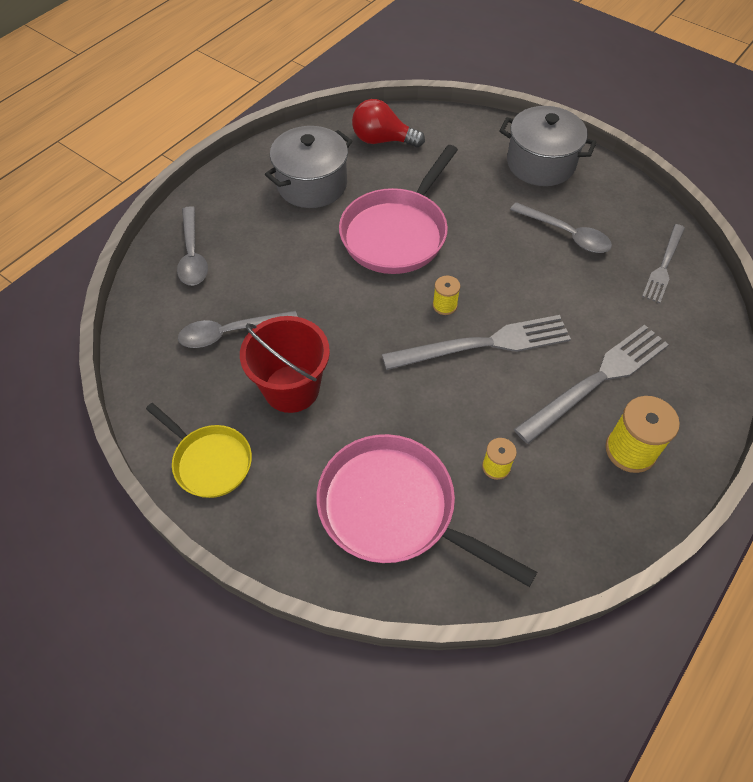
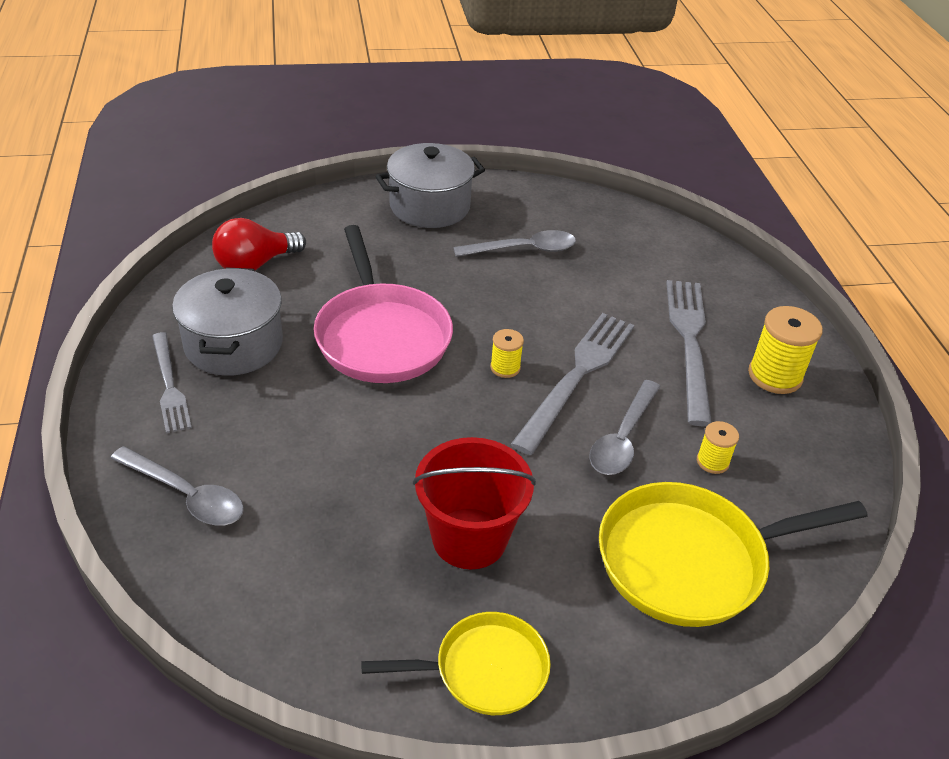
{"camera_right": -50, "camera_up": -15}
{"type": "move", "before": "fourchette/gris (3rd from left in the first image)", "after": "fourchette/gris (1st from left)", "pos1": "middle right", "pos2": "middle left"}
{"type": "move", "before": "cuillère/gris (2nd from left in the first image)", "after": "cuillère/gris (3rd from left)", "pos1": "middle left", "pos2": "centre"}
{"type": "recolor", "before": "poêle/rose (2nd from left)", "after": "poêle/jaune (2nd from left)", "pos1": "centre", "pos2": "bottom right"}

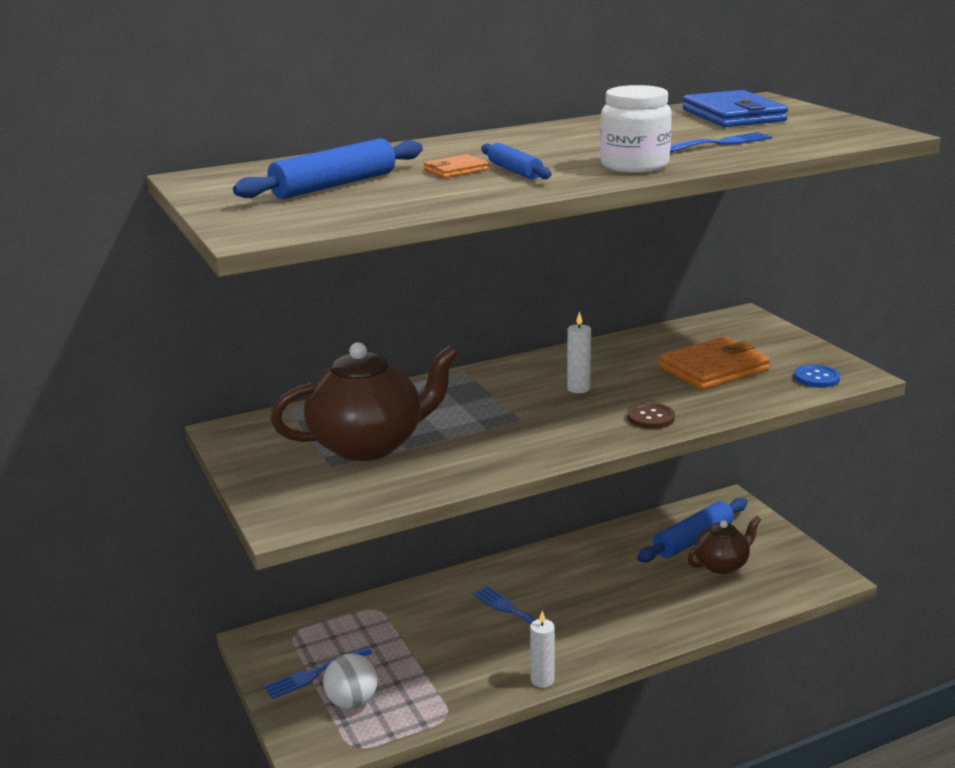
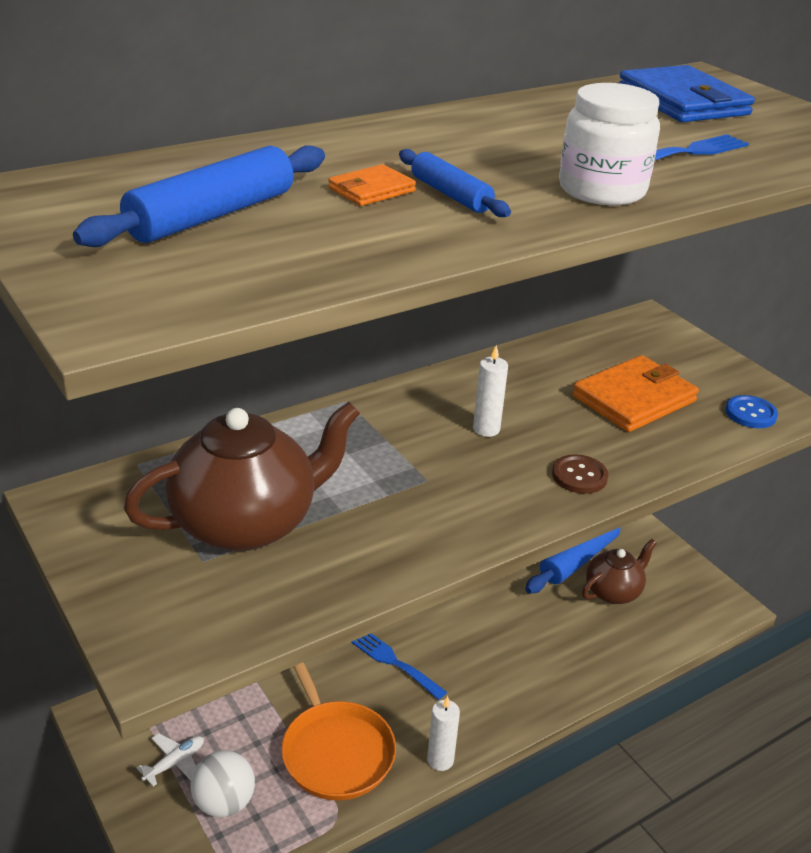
{"camera_right": -10, "camera_up": 10}
{"type": "replace", "before": "fourchette/bleu (1st from left)", "after": "avion/blanc", "pos1": "bottom left", "pos2": "bottom left"}
{"type": "insert", "after": "poêle/orange", "pos2": "bottom centre"}

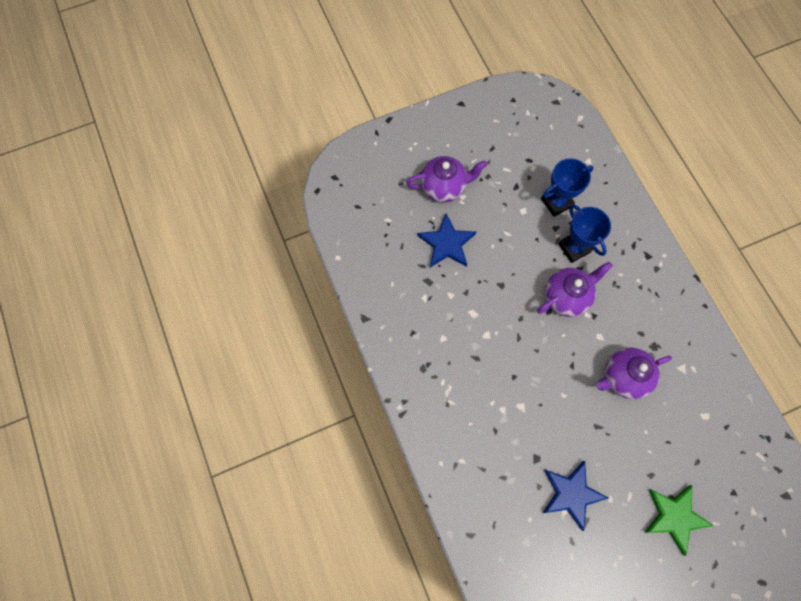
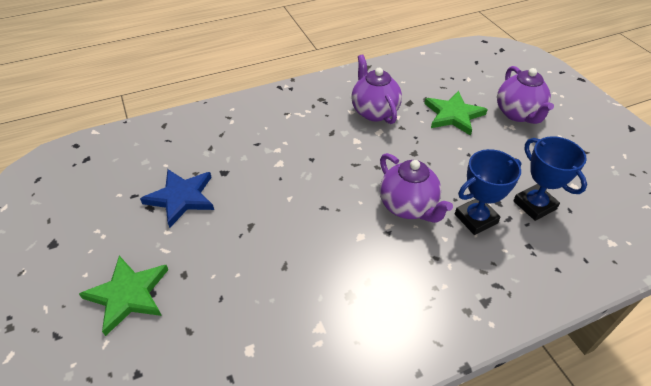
{"camera_right": 90, "camera_up": -25}
{"type": "move", "before": "théière/violet (3rd from left in the first image)", "after": "théière/violet (1st from left)", "pos1": "middle right", "pos2": "top centre"}
{"type": "recolor", "before": "étoile/bleu (1st from left)", "after": "étoile/vert (2nd from left)", "pos1": "centre", "pos2": "top right"}

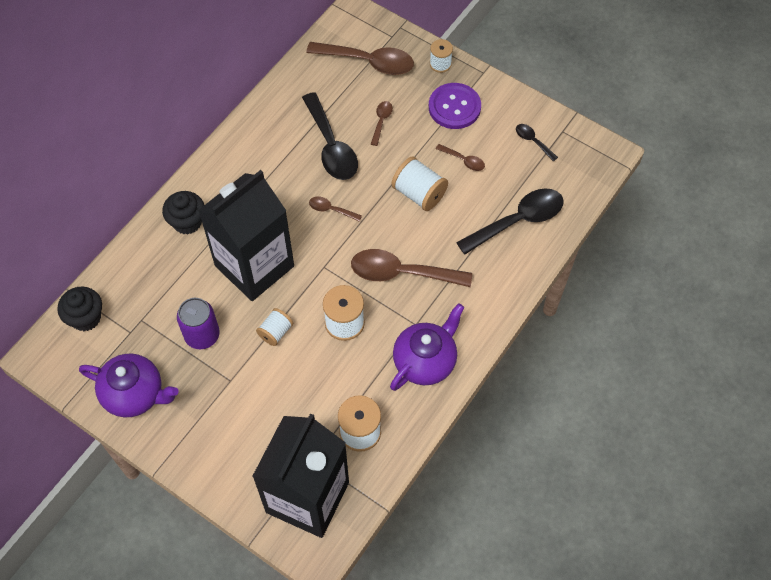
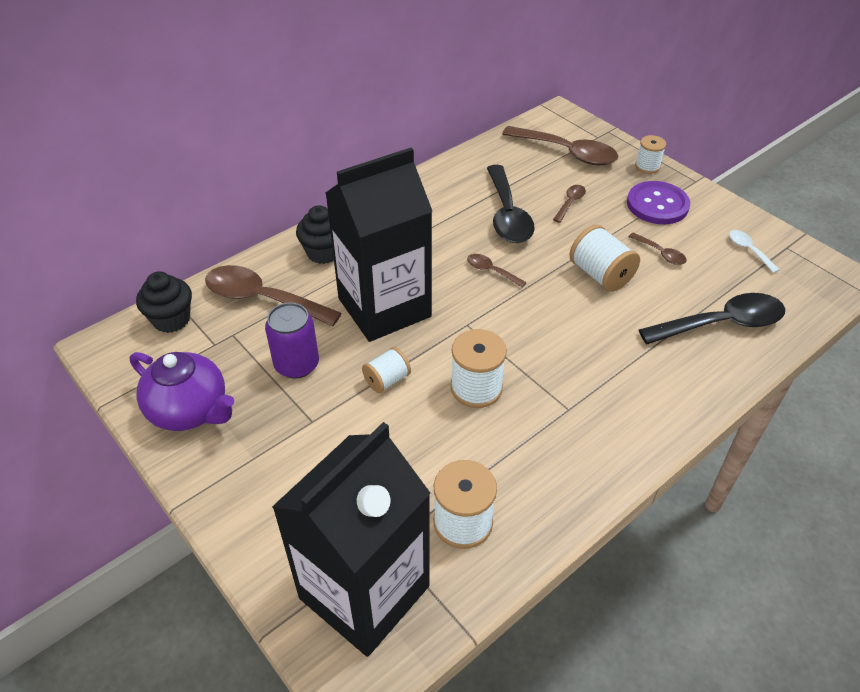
{"camera_right": 15, "camera_up": -15}
{"type": "move", "before": "cuillère/marron (4th from left in the first image)", "after": "cuillère/marron (1st from left)", "pos1": "centre", "pos2": "middle left"}
{"type": "recolor", "before": "cuillère/noir (3rd from left)", "after": "cuillère/blanc", "pos1": "top right", "pos2": "middle right"}
{"type": "delete", "before": "théière/violet (2nd from left)", "pos1": "centre"}

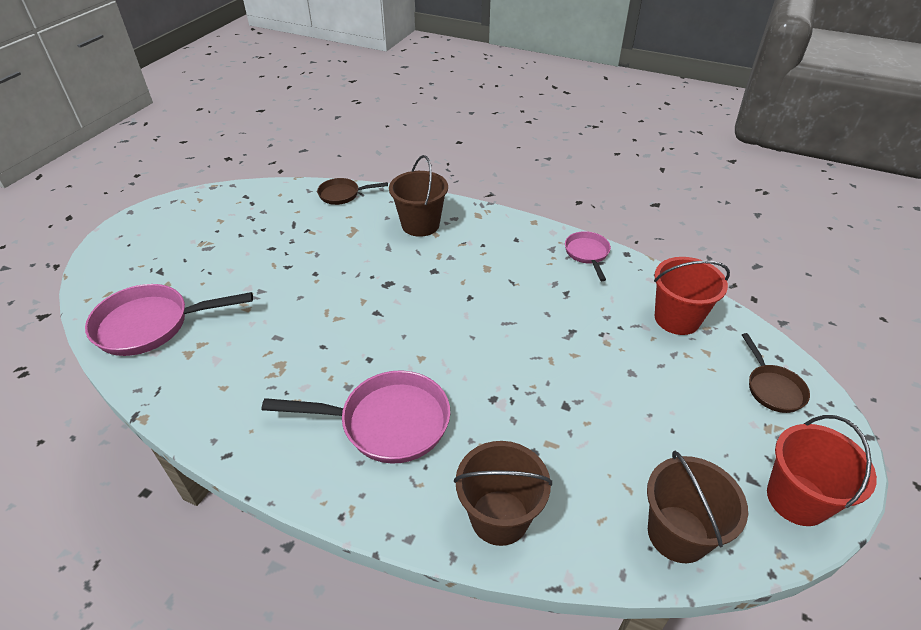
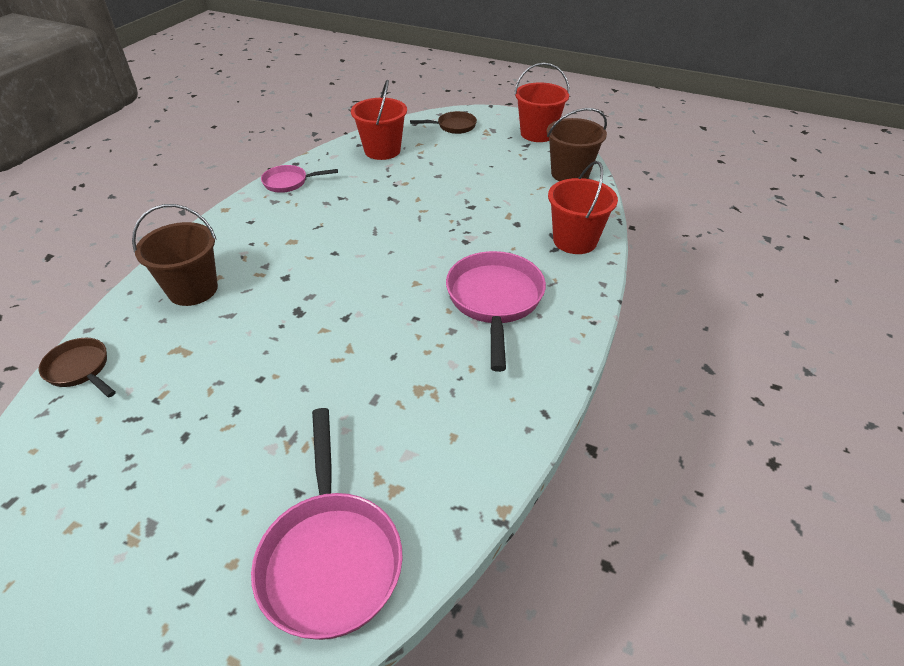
{"camera_right": -90, "camera_up": 0}
{"type": "rotate", "before": "poêle/marron (1st from left)", "pos1": "top centre", "pos2": "middle left", "turn": 135}
{"type": "recolor", "before": "seau/marron (2nd from left)", "after": "seau/rouge (3rd from left)", "pos1": "bottom centre", "pos2": "top centre"}

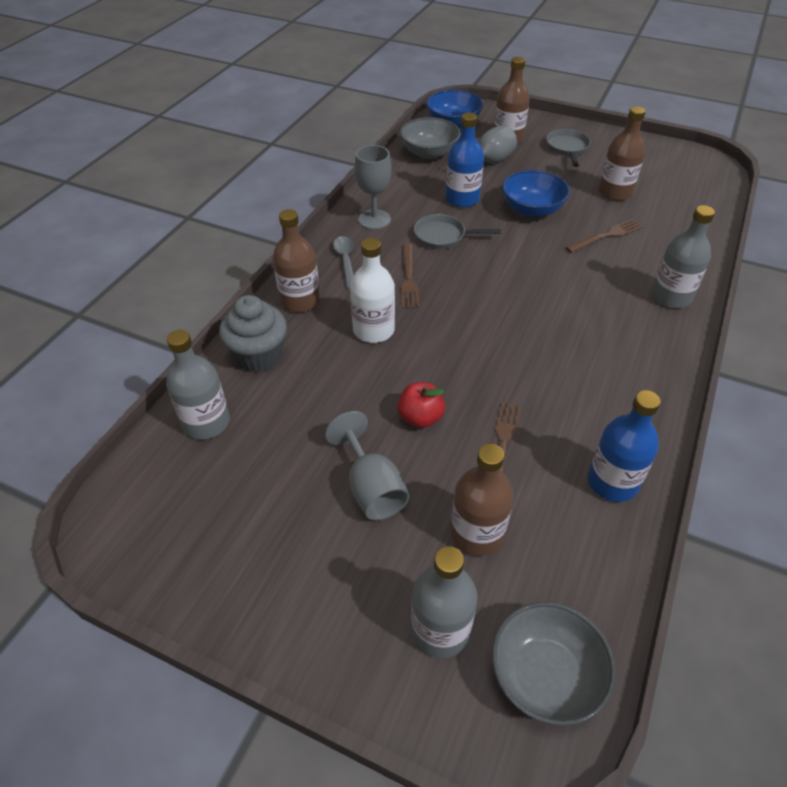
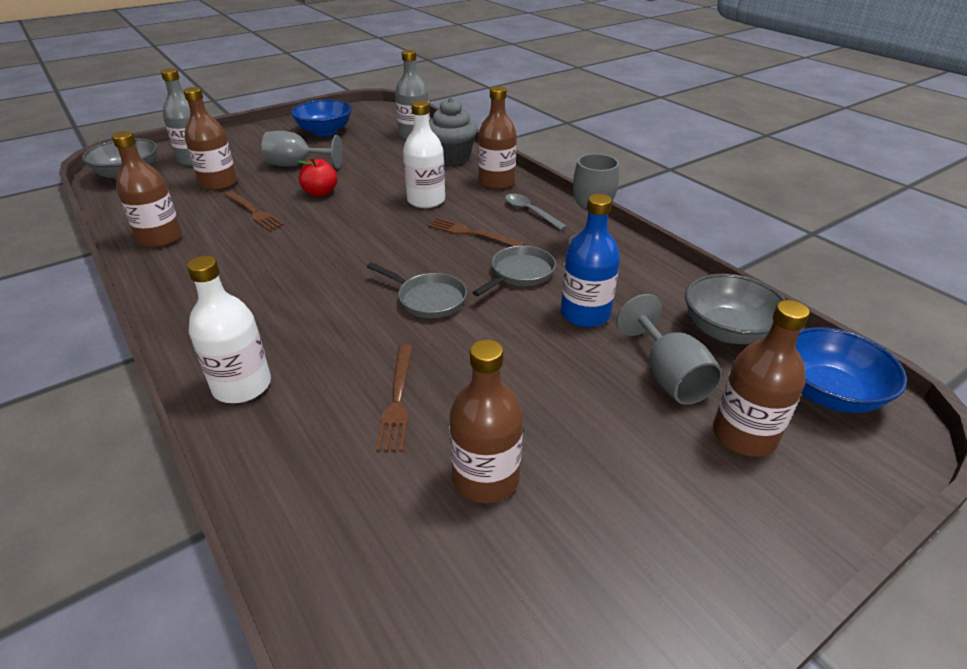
{"camera_right": 120, "camera_up": -10}
{"type": "recolor", "before": "bouteille/bleu (2nd from left)", "after": "bouteille/marron (1st from left)", "pos1": "middle right", "pos2": "top left"}
{"type": "recolor", "before": "bouteille/gris (3rd from left)", "after": "bouteille/blanc (1st from left)", "pos1": "top right", "pos2": "middle left"}
{"type": "move", "before": "bol/bleu (2nd from left in the first image)", "after": "bol/bleu (1st from left)", "pos1": "top right", "pos2": "top left"}
{"type": "move", "before": "poêle/gris (2nd from left in the first image)", "after": "poêle/gris (1st from left)", "pos1": "top right", "pos2": "centre"}
{"type": "rotate", "before": "cuillère/gris", "pos1": "top centre", "pos2": "top centre", "turn": -150}

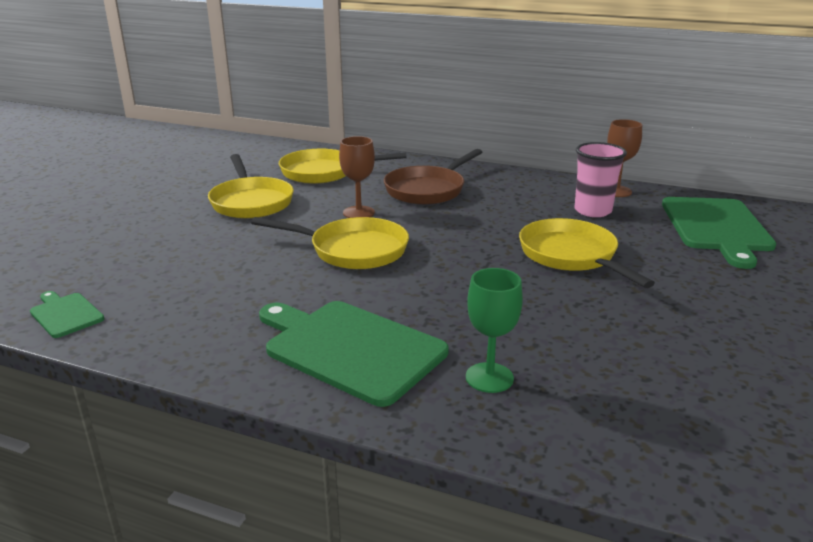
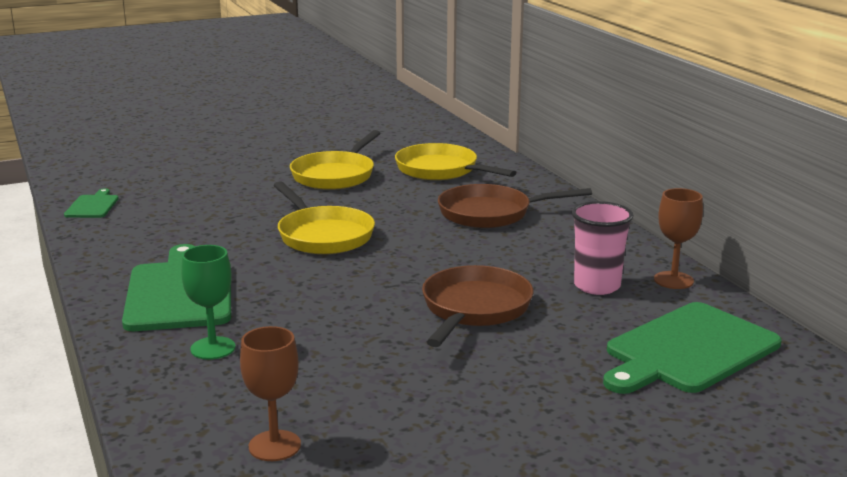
{"camera_right": 45, "camera_up": -5}
{"type": "move", "before": "verre à pied/marron (1st from left)", "pos1": "top centre", "pos2": "bottom left"}
{"type": "recolor", "before": "poêle/jaune (4th from left)", "after": "poêle/marron (1st from left)", "pos1": "middle right", "pos2": "centre"}

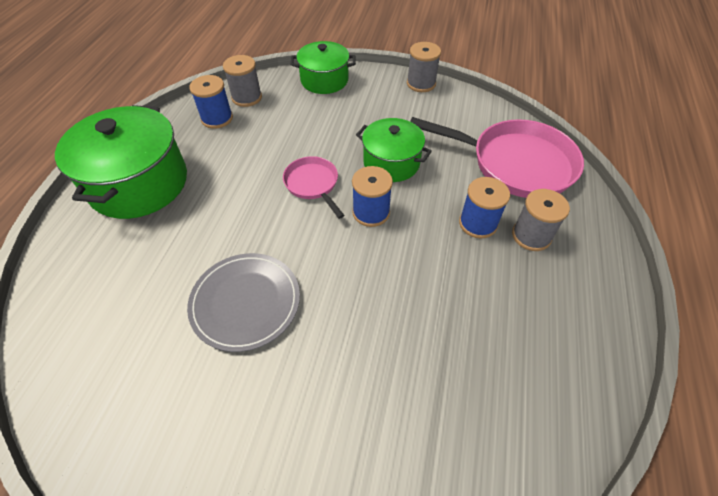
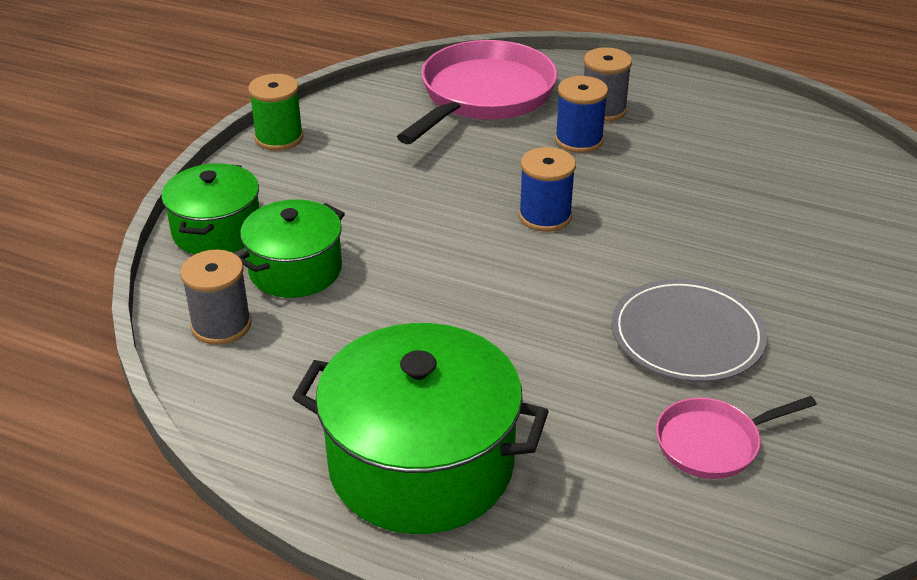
{"camera_right": -80, "camera_up": -15}
{"type": "move", "before": "marmite/vert (3rd from left in the first image)", "after": "marmite/vert (2nd from left)", "pos1": "top centre", "pos2": "middle left"}
{"type": "recolor", "before": "bobine/gris (2nd from left)", "after": "bobine/vert", "pos1": "top centre", "pos2": "top left"}
{"type": "move", "before": "poêle/rose (1st from left in the first image)", "after": "poêle/rose (2nd from left)", "pos1": "centre", "pos2": "bottom right"}
{"type": "delete", "before": "bobine/bleu (1st from left)", "pos1": "top left"}

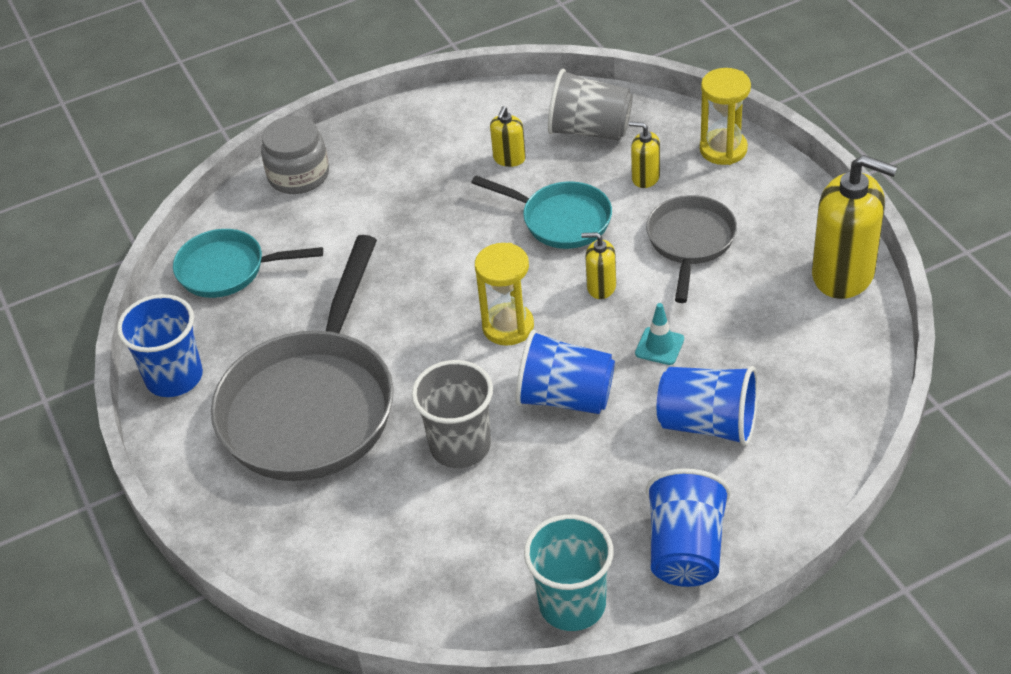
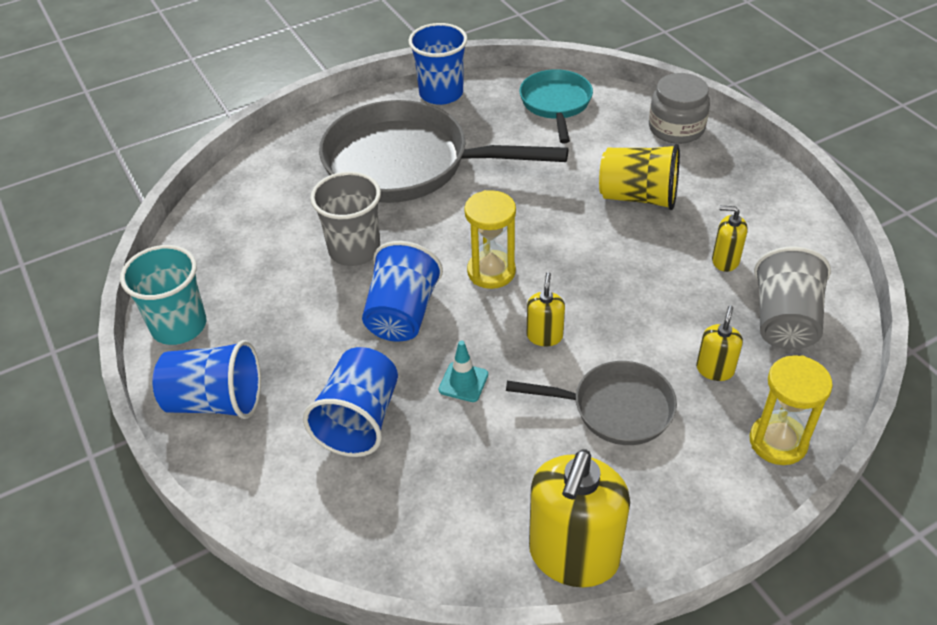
{"camera_right": 85, "camera_up": 0}
{"type": "insert", "after": "gobelet/jaune", "pos2": "top right"}
{"type": "delete", "before": "poêle/turquoise (2nd from left)", "pos1": "top centre"}

